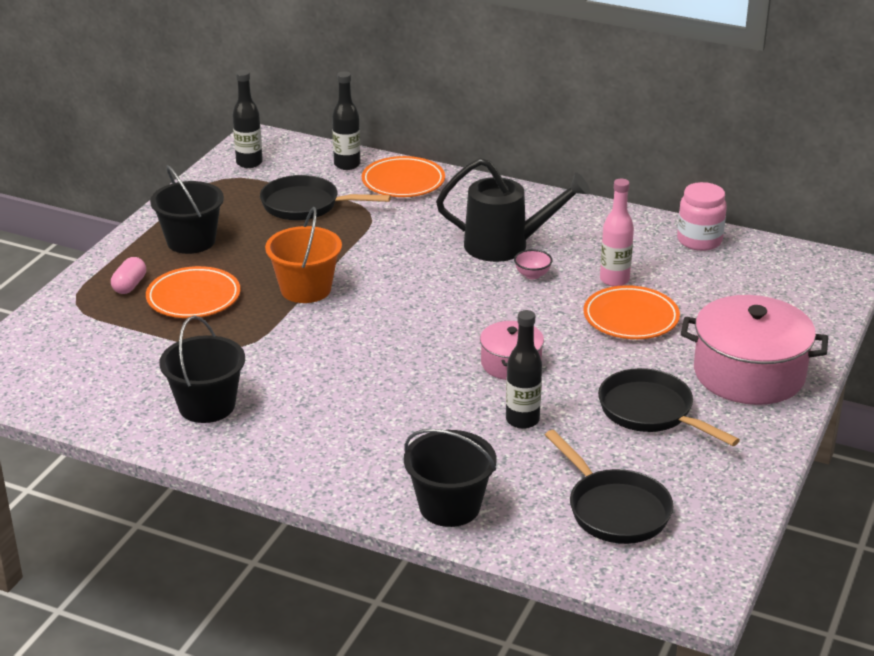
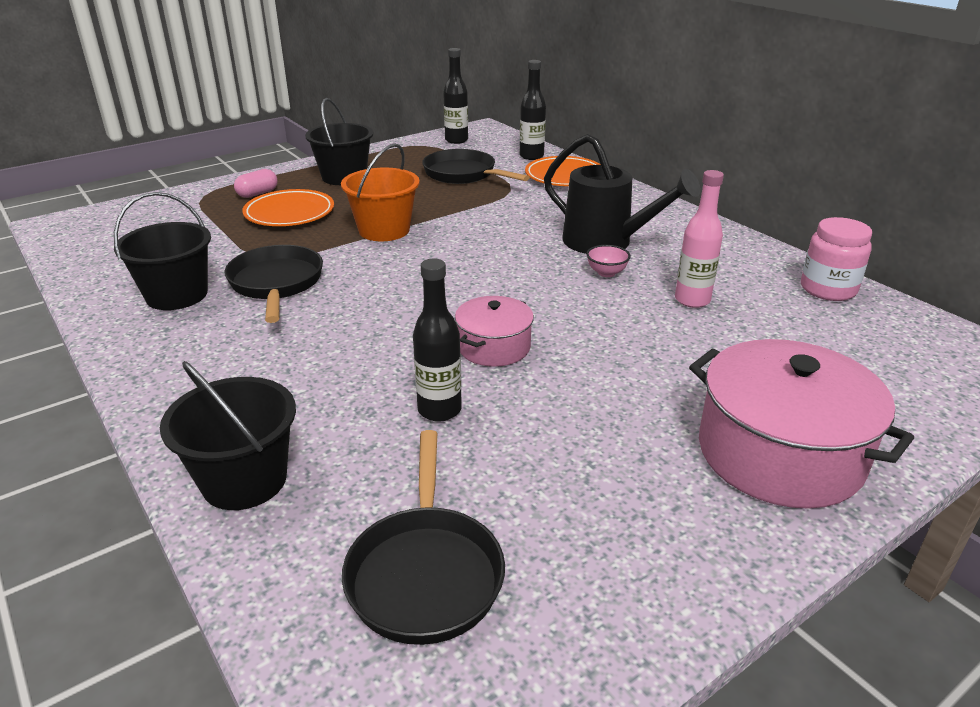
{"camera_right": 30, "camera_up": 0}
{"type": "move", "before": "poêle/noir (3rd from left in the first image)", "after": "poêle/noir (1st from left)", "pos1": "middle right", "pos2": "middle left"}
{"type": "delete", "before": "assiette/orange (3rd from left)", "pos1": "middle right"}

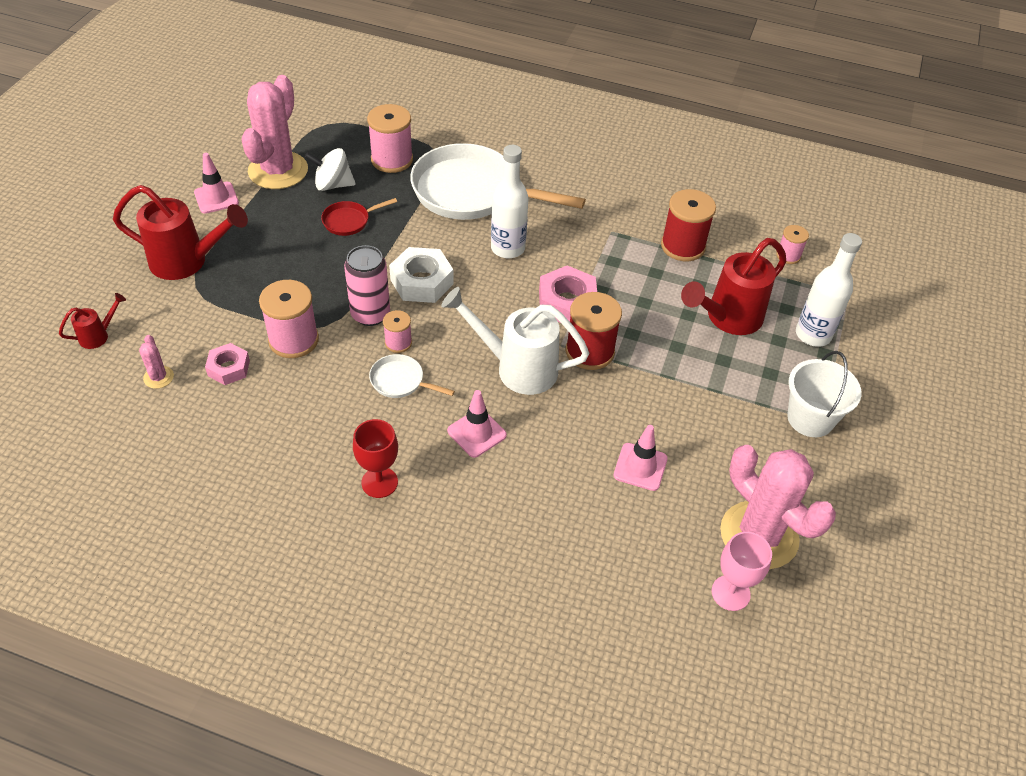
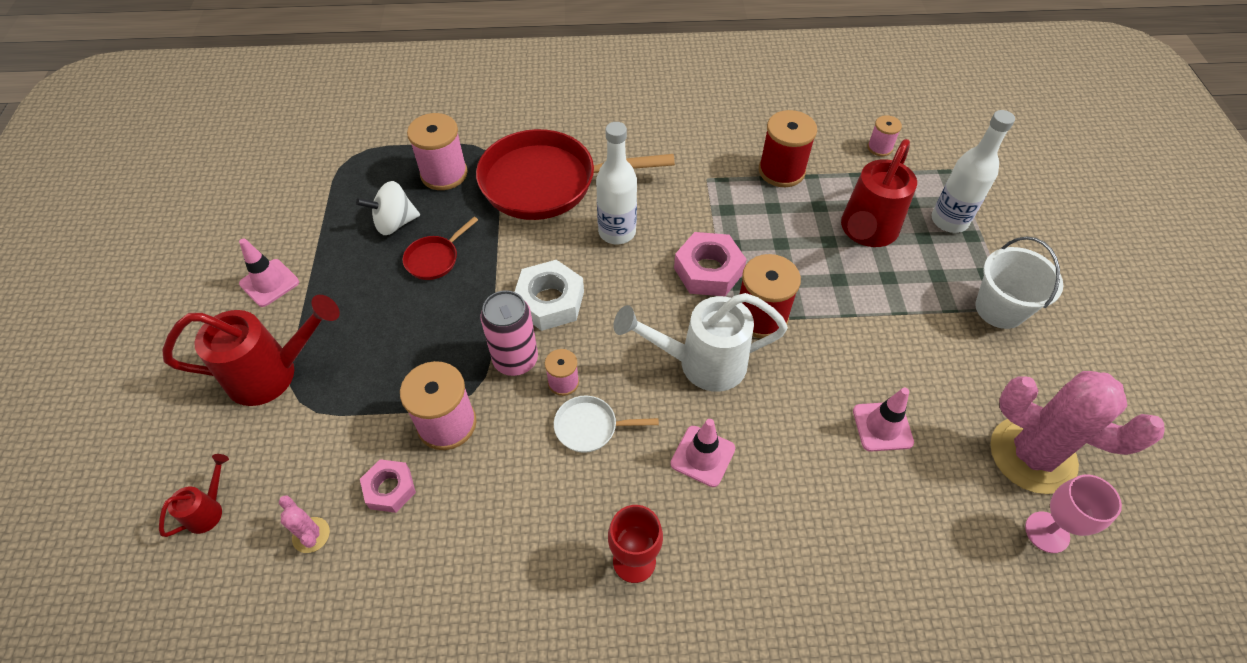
{"camera_right": -20, "camera_up": 5}
{"type": "recolor", "before": "poêle/blanc (2nd from left)", "after": "poêle/rouge (2nd from left)", "pos1": "top centre", "pos2": "top centre"}
{"type": "delete", "before": "cactus/rose (2nd from left)", "pos1": "top left"}

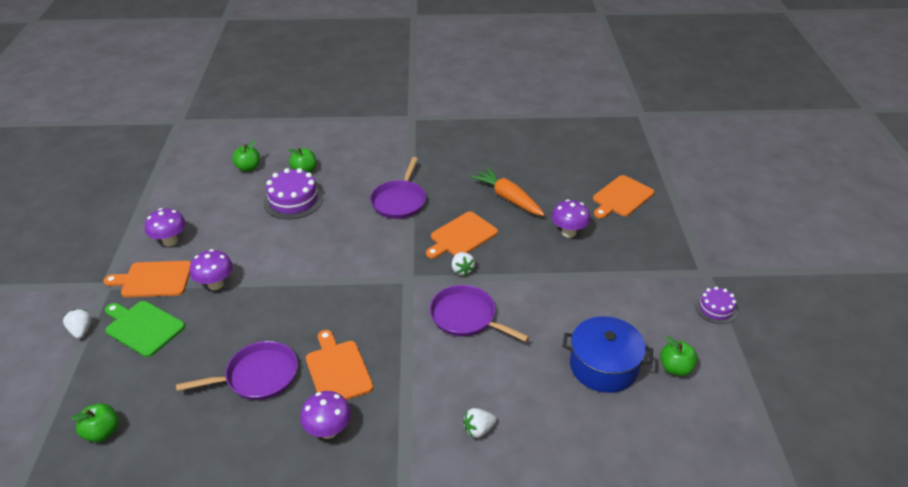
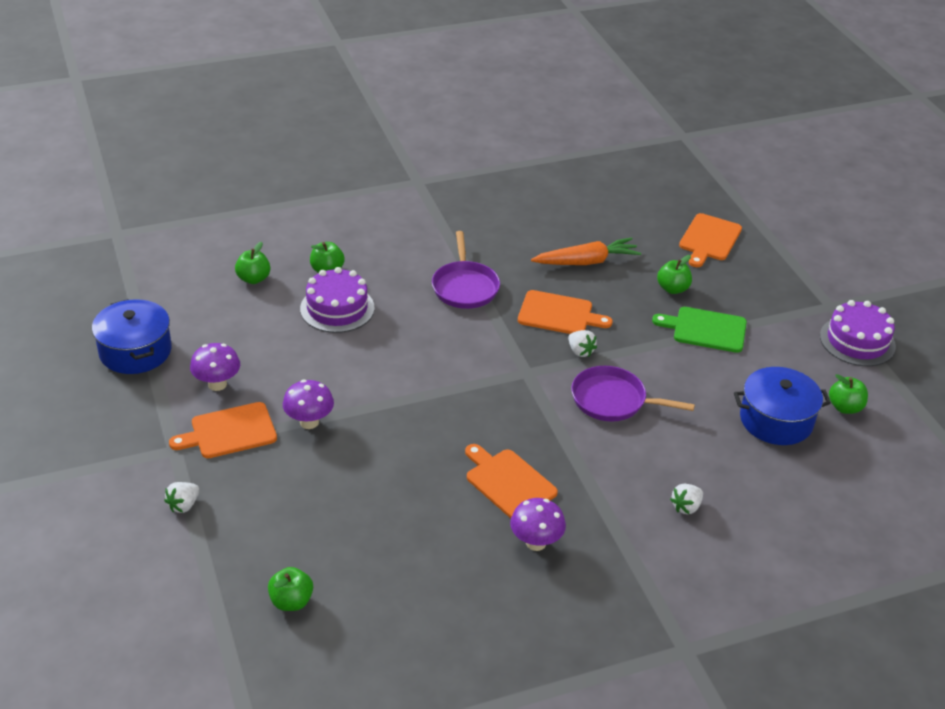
{"camera_right": -20, "camera_up": 0}
{"type": "insert", "after": "marmite/bleu (1st from left)", "pos2": "middle left"}
{"type": "rotate", "before": "fraise/blanc (1st from left)", "pos1": "middle left", "pos2": "bottom left", "turn": -105}
{"type": "rotate", "before": "planche à découper/orange (3rd from left)", "pos1": "centre", "pos2": "centre", "turn": -105}
{"type": "rotate", "before": "carotte/orange", "pos1": "centre", "pos2": "centre", "turn": 135}
{"type": "move", "before": "planche à découper/vert", "pos1": "bottom left", "pos2": "middle right"}
{"type": "replace", "before": "champignon/violet (4th from left)", "after": "pomme/vert (4th from left)", "pos1": "centre", "pos2": "middle right"}
{"type": "resize", "before": "gâteau/violet (2nd from left)", "pos1": "middle right", "pos2": "middle right", "scale": 1.71}
{"type": "delete", "before": "poêle/violet (1st from left)", "pos1": "bottom left"}

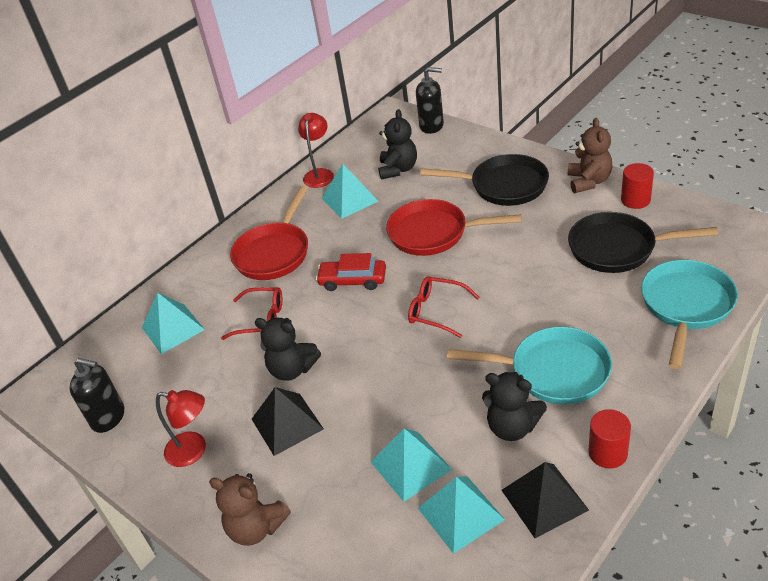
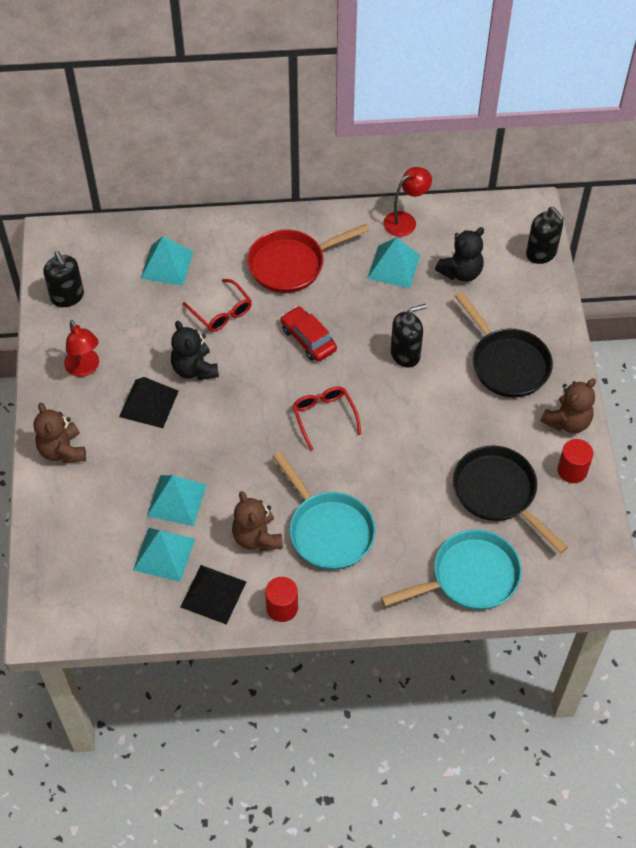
{"camera_right": 40, "camera_up": 15}
{"type": "recolor", "before": "ours en peluche/noir (3rd from left)", "after": "ours en peluche/marron (2nd from left)", "pos1": "bottom right", "pos2": "centre"}
{"type": "replace", "before": "poêle/rouge (2nd from left)", "after": "distributeur de savon/noir (2nd from left)", "pos1": "centre", "pos2": "centre"}

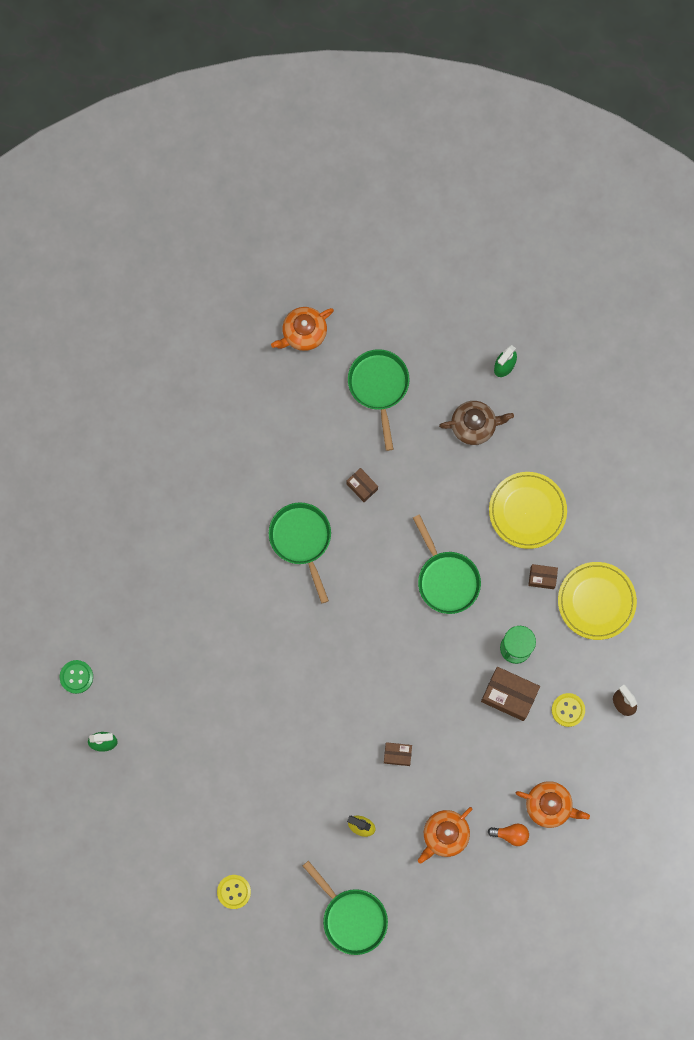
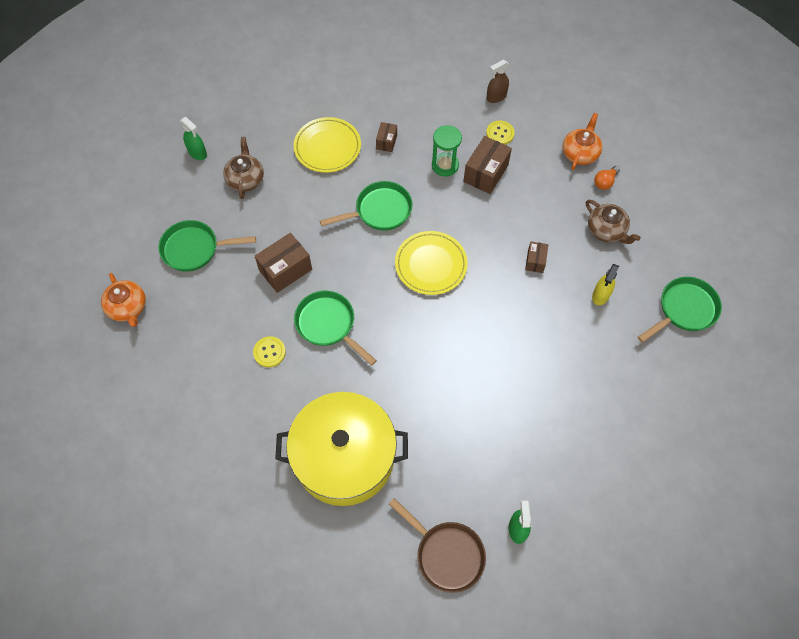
{"camera_right": -85, "camera_up": -15}
{"type": "move", "before": "bouton/jaune (1st from left)", "pos1": "bottom centre", "pos2": "centre"}
{"type": "resize", "before": "boîte/marron (1st from left)", "pos1": "centre", "pos2": "centre", "scale": 1.79}
{"type": "insert", "after": "marmite/jaune", "pos2": "bottom centre"}
{"type": "rotate", "before": "poêle/vert (1st from left in the first image)", "pos1": "centre", "pos2": "centre", "turn": 60}
{"type": "replace", "before": "bouton/vert", "after": "poêle/marron", "pos1": "middle left", "pos2": "bottom centre"}
{"type": "move", "before": "assiette/jaune (2nd from left)", "pos1": "middle right", "pos2": "centre"}
{"type": "recolor", "before": "théière/orange (2nd from left)", "after": "théière/marron (2nd from left)", "pos1": "bottom centre", "pos2": "middle right"}
{"type": "rotate", "before": "ampoule/orange", "pos1": "bottom right", "pos2": "top right", "turn": -150}

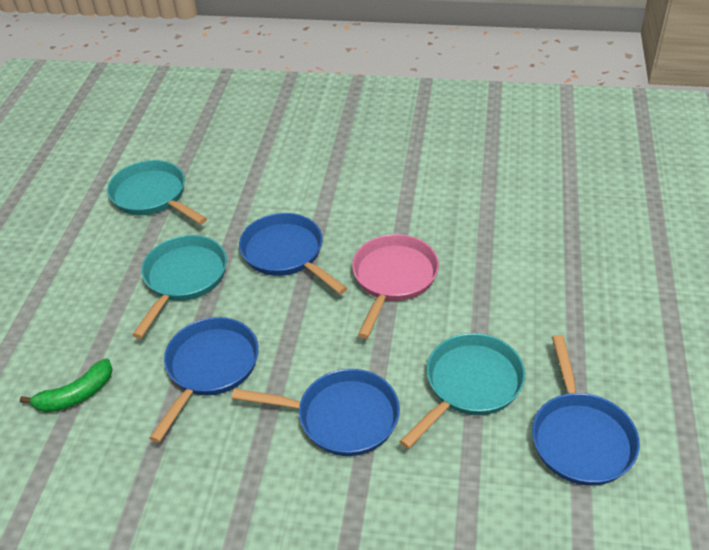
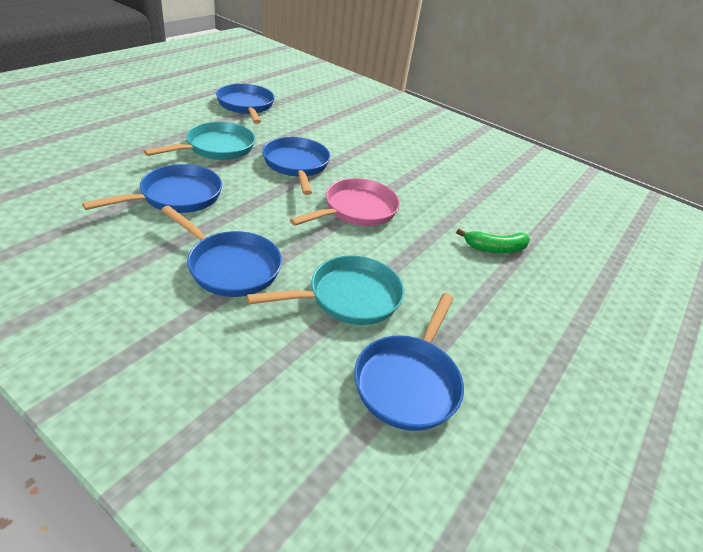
{"camera_right": 20, "camera_up": -5}
{"type": "recolor", "before": "poêle/turquoise (1st from left)", "after": "poêle/bleu (3rd from left)", "pos1": "middle left", "pos2": "top centre"}
{"type": "move", "before": "banane/vert", "pos1": "bottom left", "pos2": "middle right"}

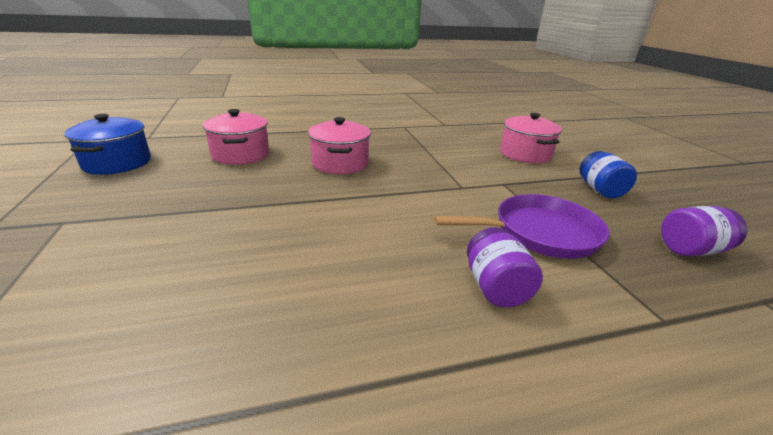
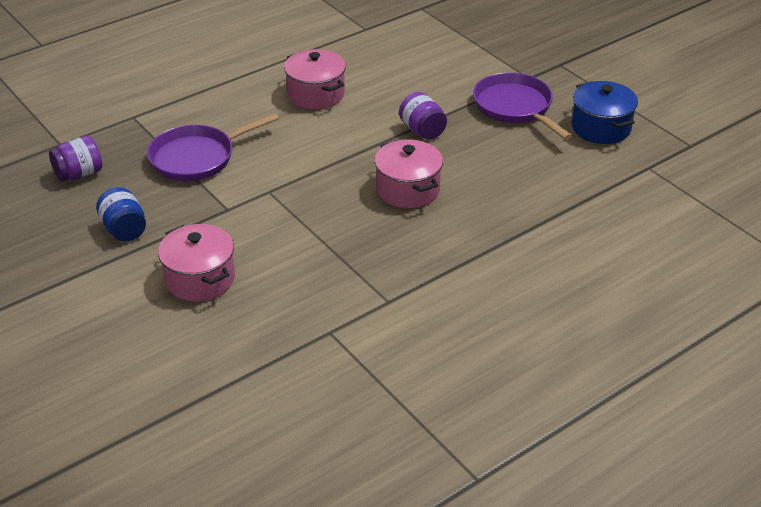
{"camera_right": 160, "camera_up": 10}
{"type": "move", "before": "marmite/rose (1st from left in the first image)", "after": "marmite/rose (2nd from left)", "pos1": "top left", "pos2": "top centre"}
{"type": "move", "before": "bocal/violet (1st from left in the first image)", "after": "bocal/violet (2nd from left)", "pos1": "centre", "pos2": "top centre"}
{"type": "insert", "after": "poêle/violet (2nd from left)", "pos2": "top right"}

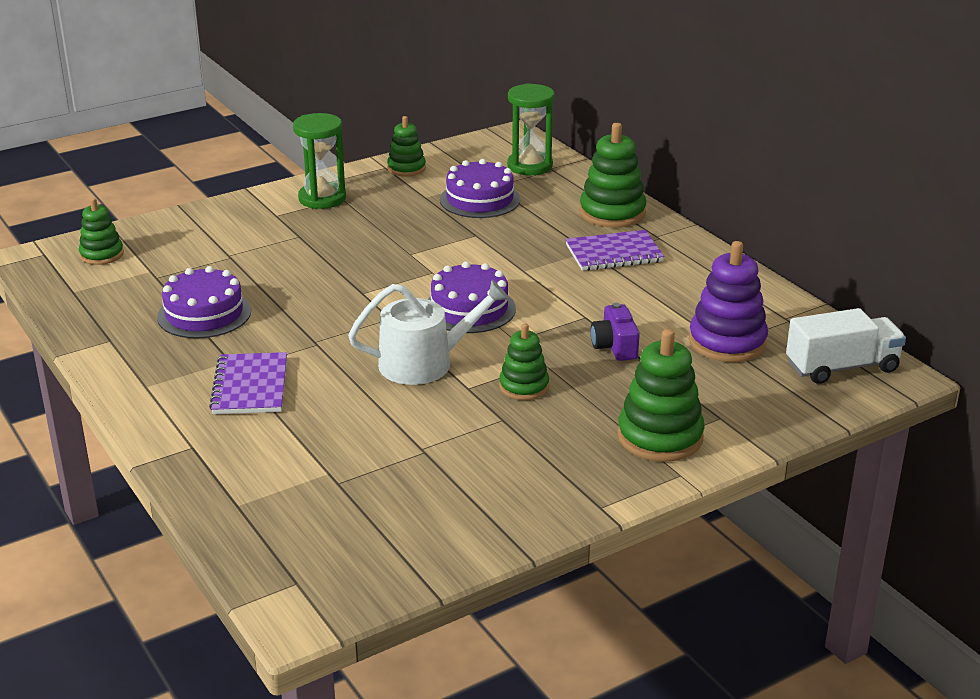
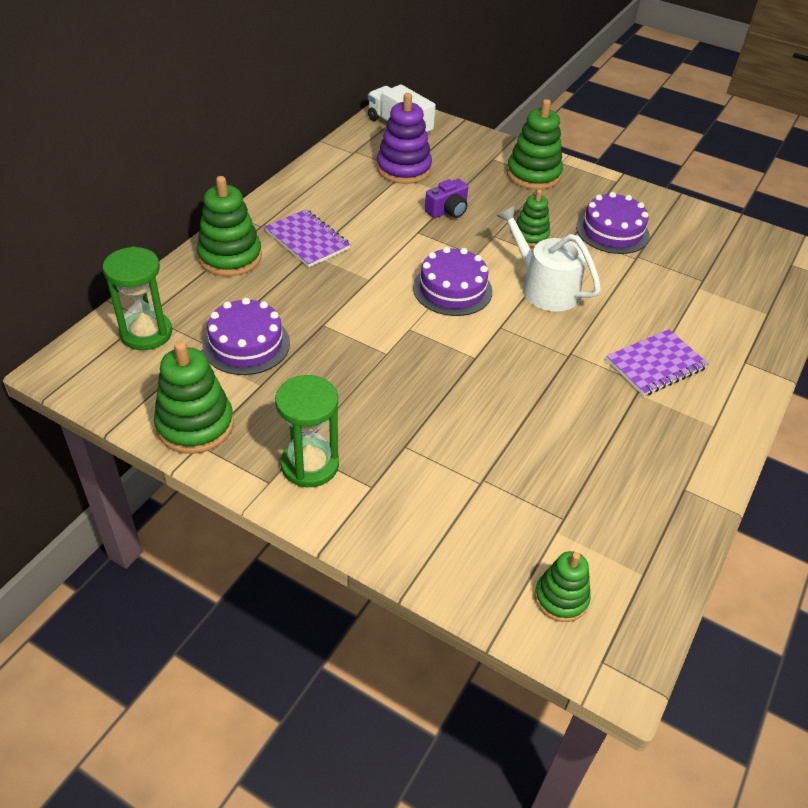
{"camera_right": -120, "camera_up": 15}
{"type": "resize", "before": "jouet à empiler/vert (2nd from left in the first image)", "pos1": "top centre", "pos2": "middle left", "scale": 1.62}
{"type": "move", "before": "gâteau/violet (1st from left in the first image)", "after": "gâteau/violet (3rd from left)", "pos1": "middle left", "pos2": "top right"}

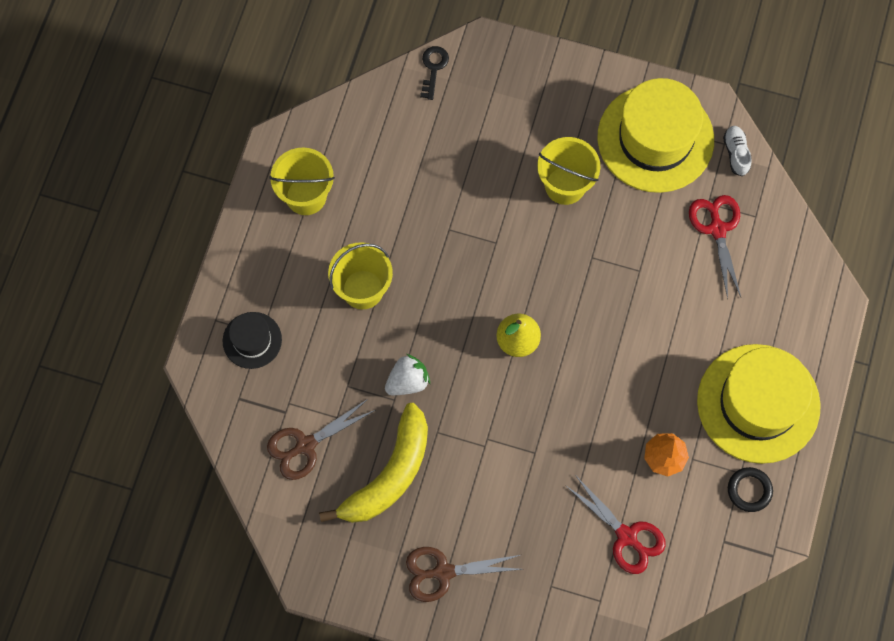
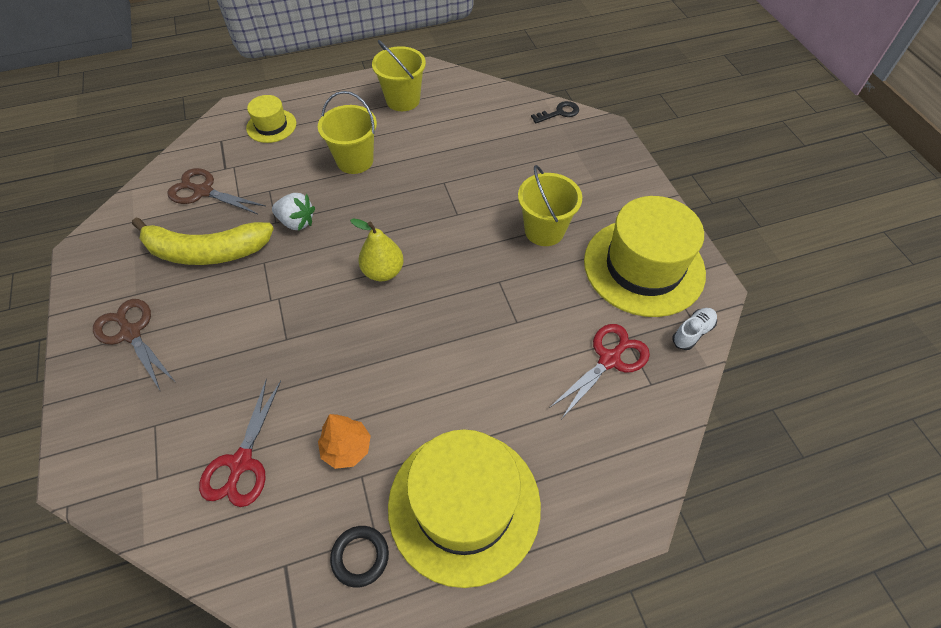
{"camera_right": 55, "camera_up": -15}
{"type": "recolor", "before": "chapeau/noir", "after": "chapeau/jaune (1st from left)", "pos1": "middle left", "pos2": "top left"}

